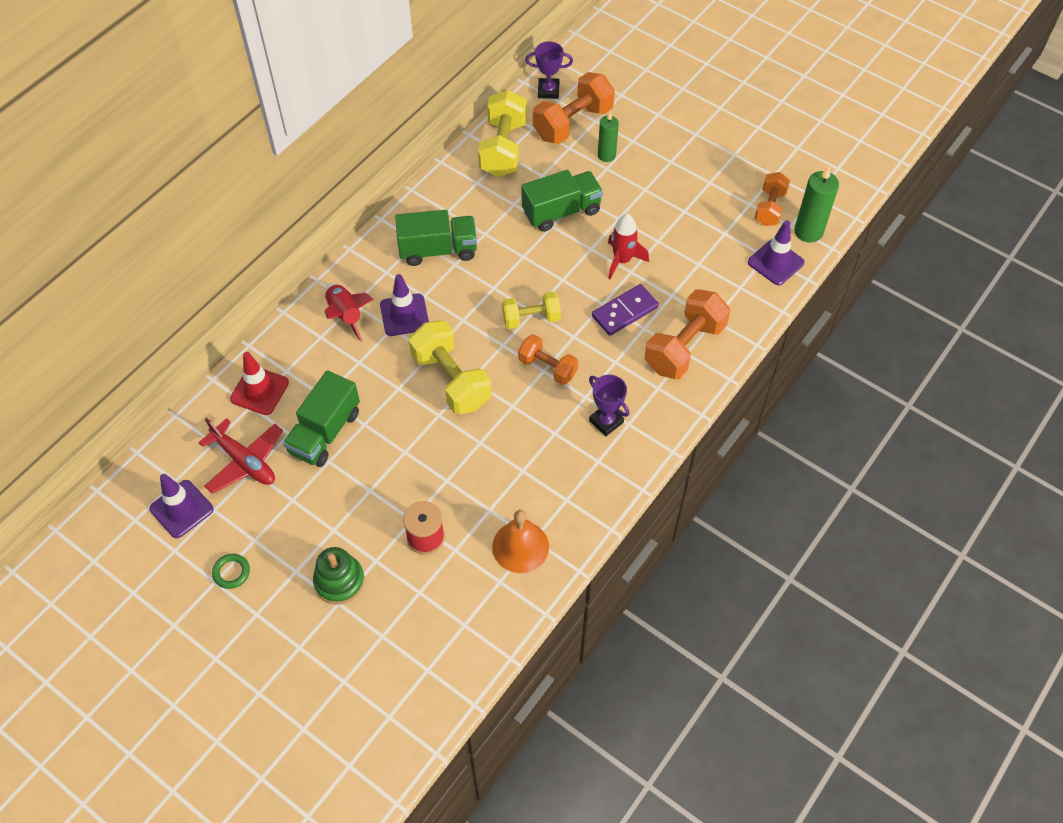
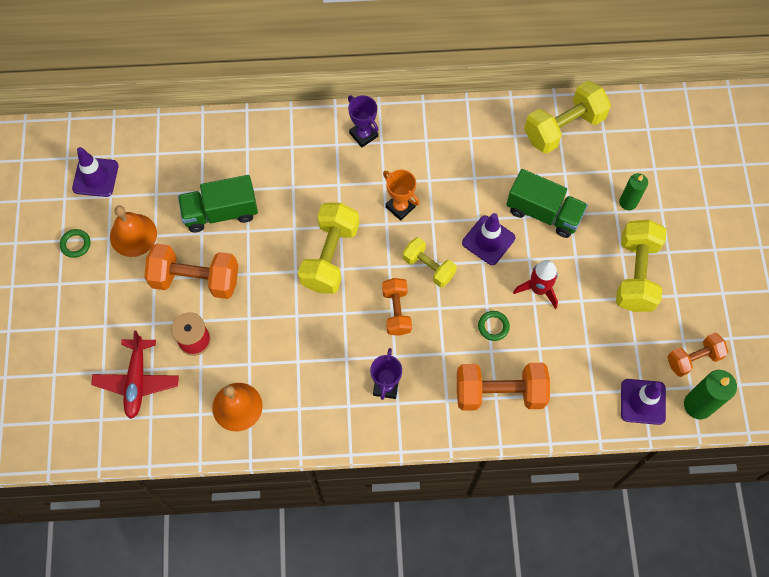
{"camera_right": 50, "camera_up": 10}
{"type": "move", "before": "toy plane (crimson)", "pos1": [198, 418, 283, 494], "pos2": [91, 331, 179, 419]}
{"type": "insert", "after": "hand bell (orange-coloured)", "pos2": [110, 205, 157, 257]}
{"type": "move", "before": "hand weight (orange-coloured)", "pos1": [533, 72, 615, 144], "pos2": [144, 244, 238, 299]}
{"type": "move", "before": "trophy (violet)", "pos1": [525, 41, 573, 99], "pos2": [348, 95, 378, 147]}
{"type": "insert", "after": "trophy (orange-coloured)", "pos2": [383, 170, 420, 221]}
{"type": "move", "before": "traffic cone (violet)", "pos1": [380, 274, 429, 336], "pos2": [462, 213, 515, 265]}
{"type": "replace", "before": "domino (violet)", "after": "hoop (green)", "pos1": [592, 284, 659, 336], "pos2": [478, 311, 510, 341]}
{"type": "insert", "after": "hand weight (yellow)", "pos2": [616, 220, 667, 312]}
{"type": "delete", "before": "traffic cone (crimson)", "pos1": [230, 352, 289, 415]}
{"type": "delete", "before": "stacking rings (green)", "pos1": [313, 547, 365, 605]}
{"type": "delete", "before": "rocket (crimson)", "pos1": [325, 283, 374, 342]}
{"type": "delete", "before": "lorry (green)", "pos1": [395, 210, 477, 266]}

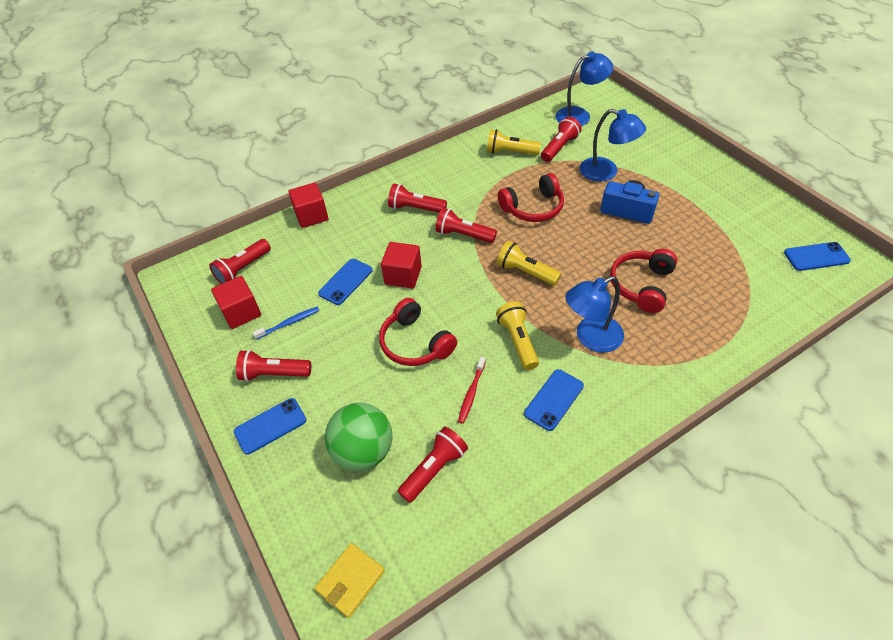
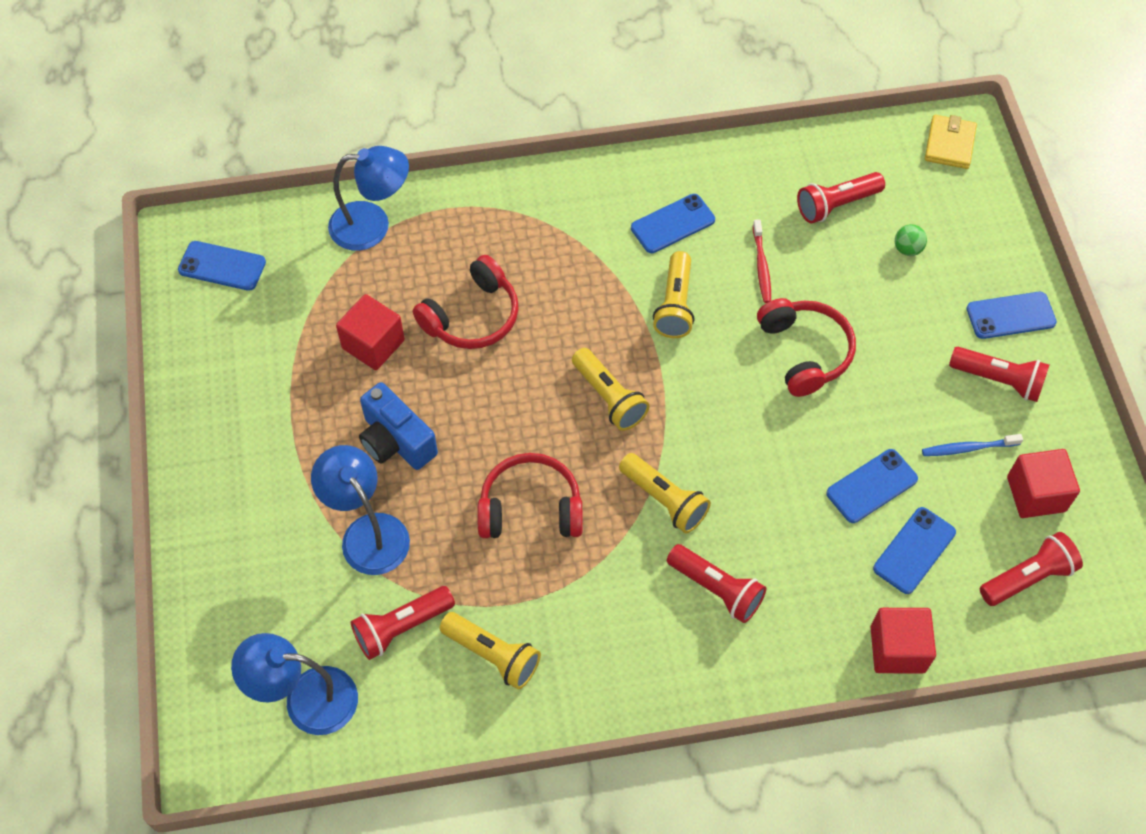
{"camera_right": -160, "camera_up": 10}
{"type": "move", "before": "lamp (royal blue)", "pos1": [565, 276, 624, 353], "pos2": [328, 146, 409, 251]}
{"type": "move", "before": "block (crimson)", "pos1": [381, 242, 422, 289], "pos2": [336, 294, 405, 370]}
{"type": "recolor", "before": "pocket torch (crimson)", "after": "pocket torch (yellow)", "pos1": [435, 208, 497, 243], "pos2": [619, 453, 711, 533]}
{"type": "rotate", "before": "dental brush (crimson)", "pos1": [458, 357, 486, 424], "pos2": [753, 219, 771, 303], "turn": 135}
{"type": "insert", "after": "mobile phone (royal blue)", "pos2": [873, 507, 956, 594]}
{"type": "resize", "before": "sphere (green)", "pos1": [325, 403, 392, 471], "pos2": [895, 224, 927, 256], "scale": 0.42}
{"type": "rotate", "before": "card wallet (yellow)", "pos1": [315, 543, 385, 618], "pos2": [925, 115, 977, 169], "turn": -45}

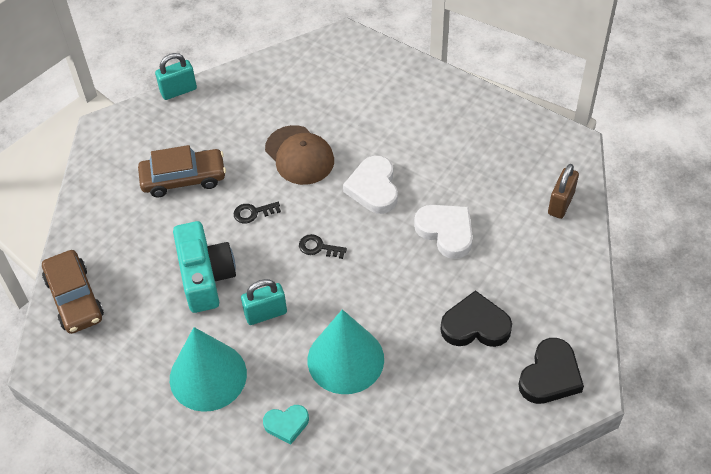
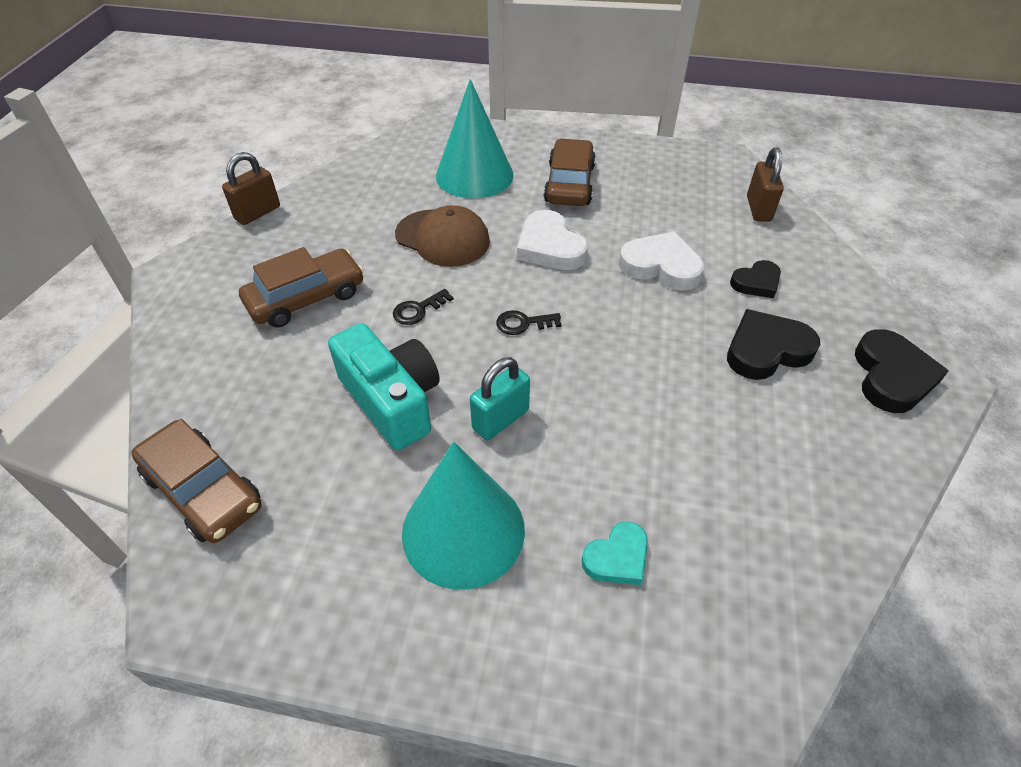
{"camera_right": -25, "camera_up": -5}
{"type": "recolor", "before": "padlock (aqua)", "after": "padlock (dark brown)", "pos1": [155, 53, 197, 100], "pos2": [222, 152, 280, 225]}
{"type": "move", "before": "cone shape (aqua)", "pos1": [308, 309, 384, 394], "pos2": [436, 79, 513, 198]}
{"type": "insert", "after": "car (dark brown)", "pos2": [544, 139, 596, 206]}
{"type": "insert", "after": "love heart (black)", "pos2": [730, 260, 781, 298]}

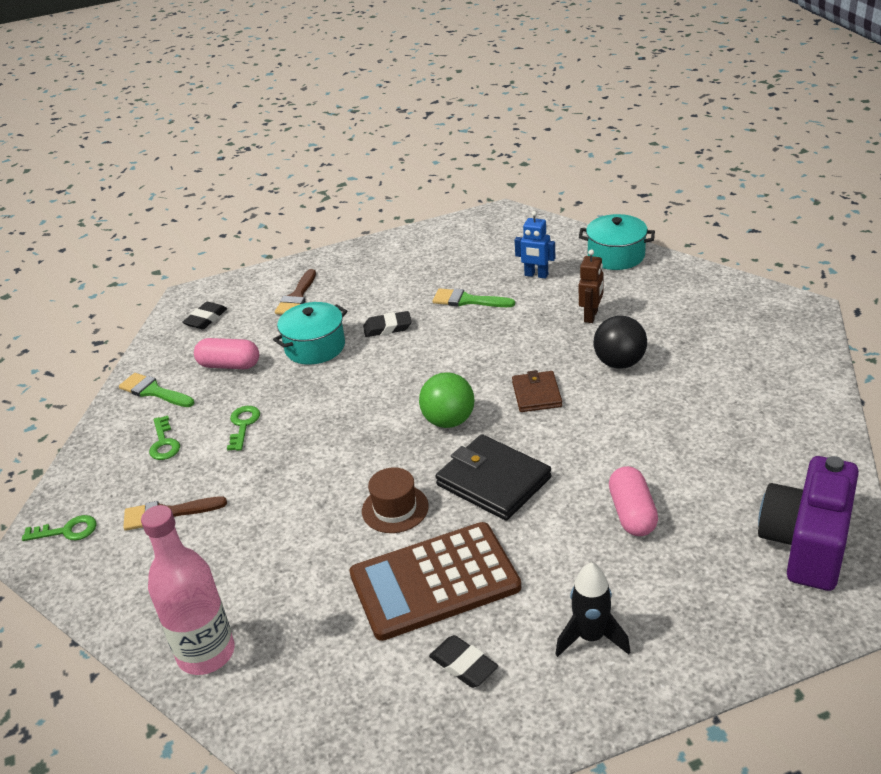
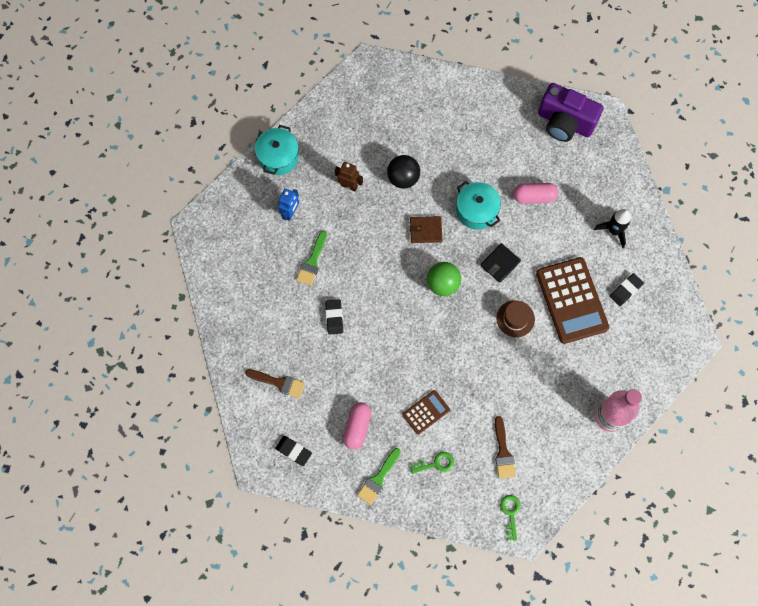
{"camera_right": -90, "camera_up": 35}
{"type": "replace", "before": "latchkey (green)", "after": "pocket calculator (dark brown)", "pos1": [227, 406, 260, 451], "pos2": [402, 390, 450, 435]}
{"type": "move", "before": "stockpot (aqua)", "pos1": [273, 302, 347, 365], "pos2": [456, 181, 501, 230]}
{"type": "resize", "before": "card wallet (black)", "pos1": [436, 434, 551, 521], "pos2": [480, 243, 521, 283], "scale": 0.61}

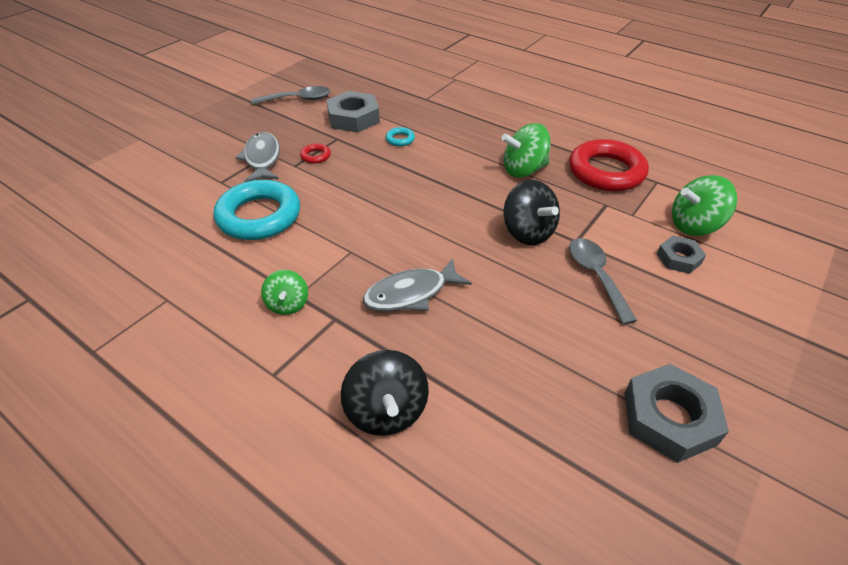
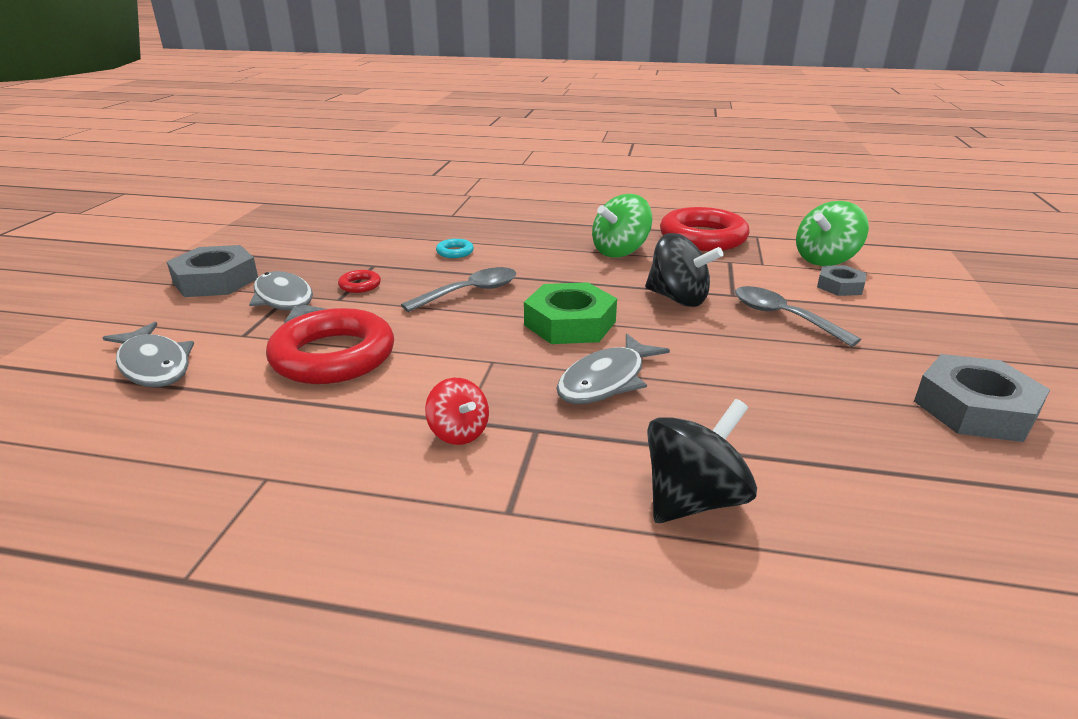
{"camera_right": -25, "camera_up": -15}
{"type": "insert", "after": "fish (gray)", "pos2": [102, 322, 194, 387]}
{"type": "move", "before": "hexagon nut (gray)", "pos1": [326, 91, 380, 133], "pos2": [167, 245, 258, 297]}
{"type": "recolor", "before": "hoop (aqua)", "after": "hoop (crimson)", "pos1": [214, 180, 300, 240], "pos2": [266, 308, 394, 384]}
{"type": "move", "before": "spoon (gray)", "pos1": [251, 86, 330, 105], "pos2": [401, 267, 516, 312]}
{"type": "recolor", "before": "spinning top (green)", "after": "spinning top (crimson)", "pos1": [261, 270, 308, 315], "pos2": [425, 378, 489, 445]}
{"type": "insert", "after": "hexagon nut (green)", "pos2": [524, 282, 617, 344]}
{"type": "rotate", "before": "spinning top (black)", "pos1": [341, 350, 429, 436], "pos2": [647, 399, 757, 523], "turn": -90}

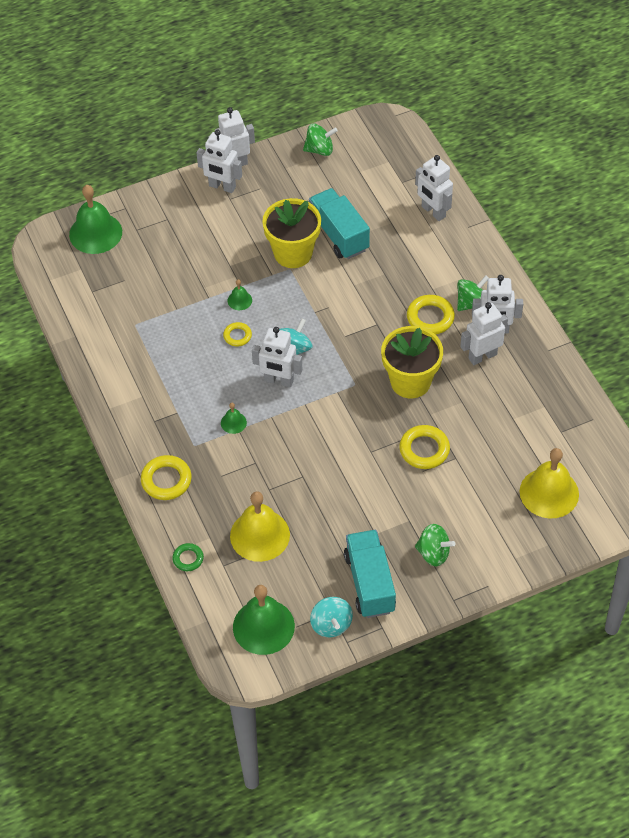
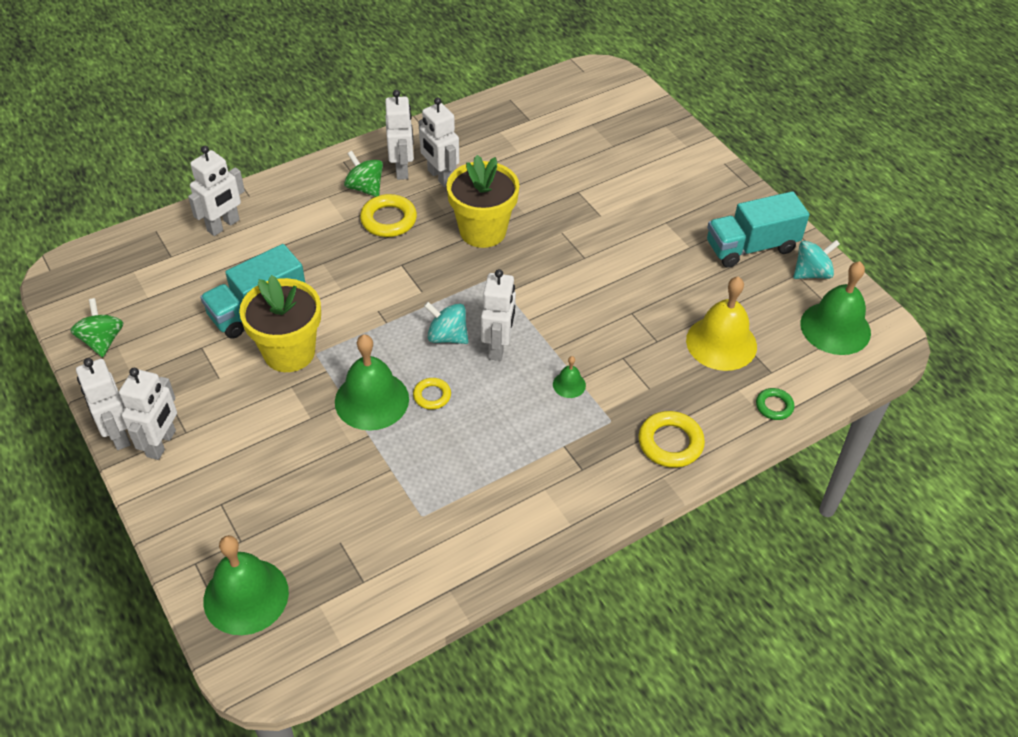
{"camera_right": -100, "camera_up": -5}
{"type": "resize", "before": "hand bell (green)", "pos1": [228, 279, 252, 310], "pos2": [335, 334, 409, 431], "scale": 2.21}
{"type": "delete", "before": "hoop (yellow)", "pos1": [399, 425, 450, 469]}
{"type": "delete", "before": "spinning top (green)", "pos1": [415, 524, 456, 566]}
{"type": "delete", "before": "hand bell (yellow)", "pos1": [520, 448, 579, 519]}

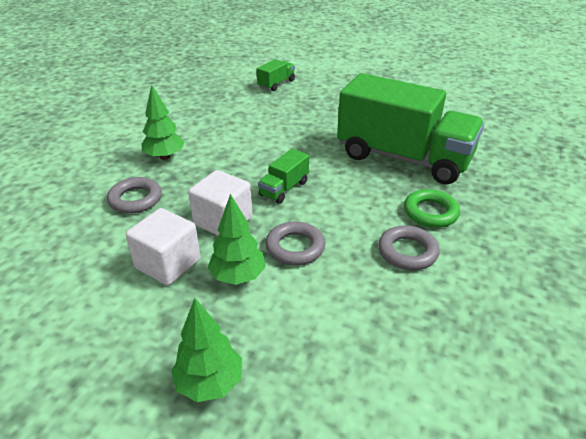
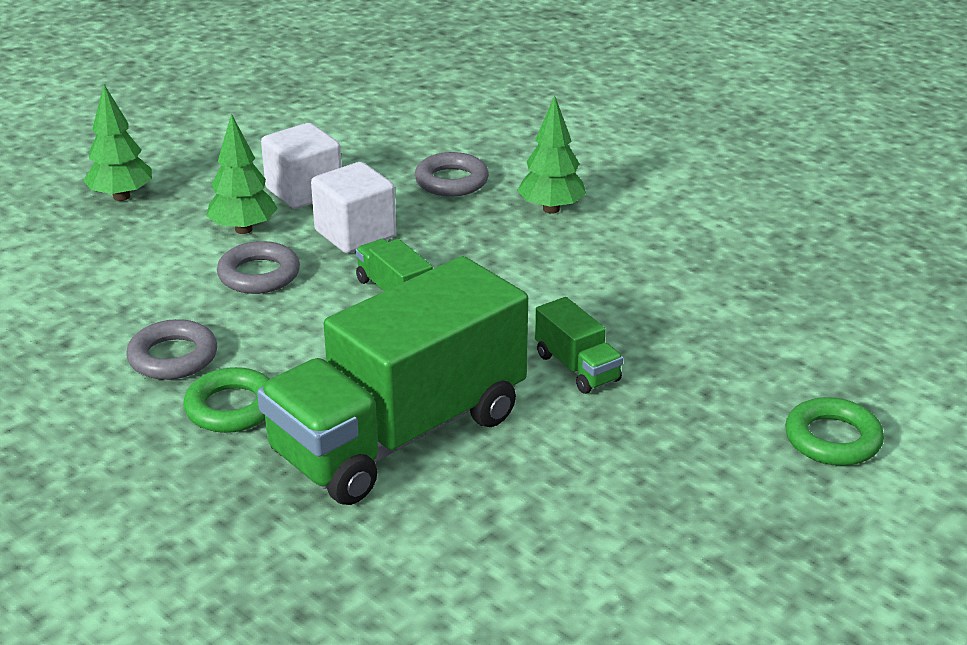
{"camera_right": 110, "camera_up": -5}
{"type": "move", "before": "lorry (green)", "pos1": [257, 59, 295, 91], "pos2": [535, 297, 623, 394]}
{"type": "insert", "after": "hoop (green)", "pos2": [785, 397, 884, 466]}

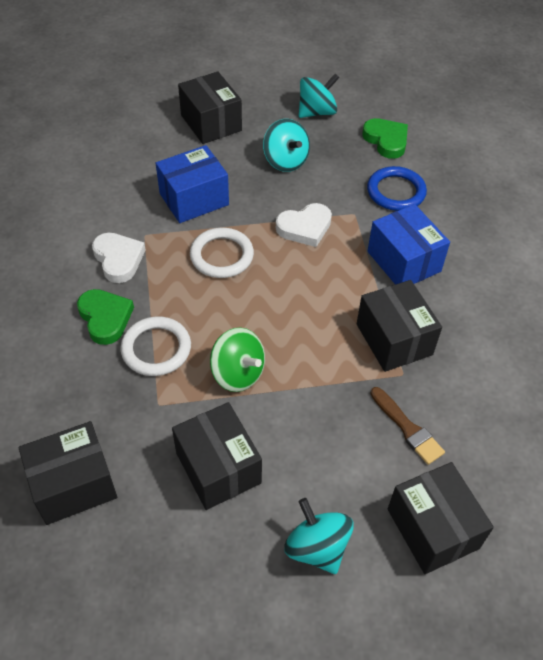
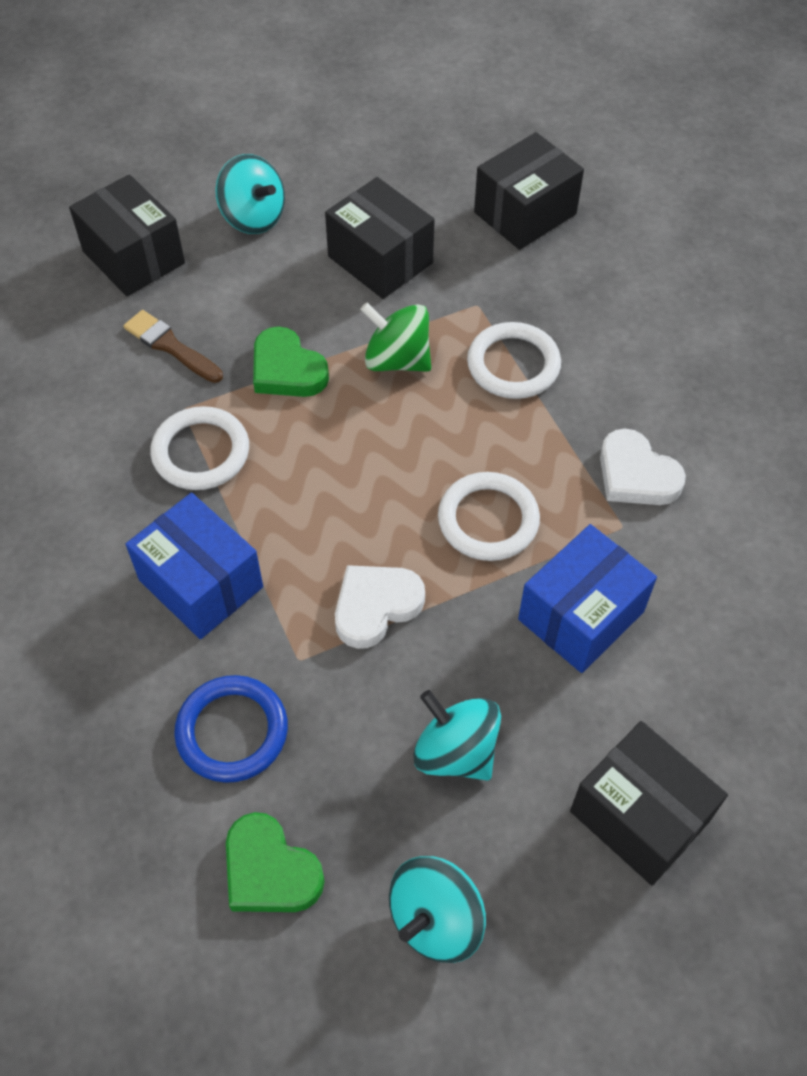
{"camera_right": 165, "camera_up": 5}
{"type": "replace", "before": "box (black)", "after": "hoop (snow-white)", "pos1": [357, 280, 442, 372], "pos2": [150, 406, 249, 490]}
{"type": "move", "before": "love heart (green)", "pos1": [77, 289, 134, 345], "pos2": [253, 326, 329, 397]}

